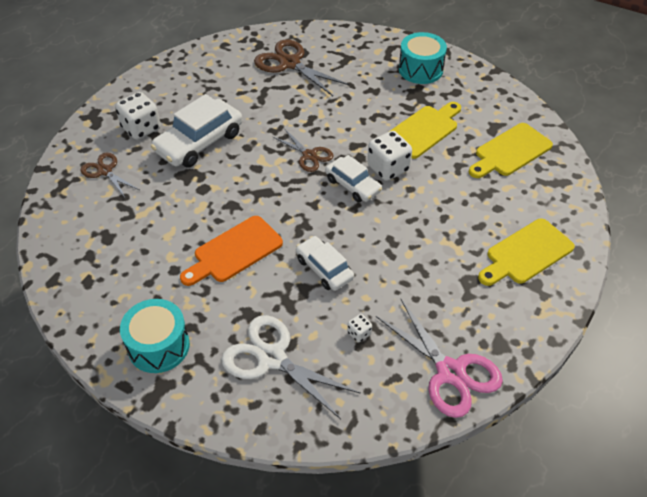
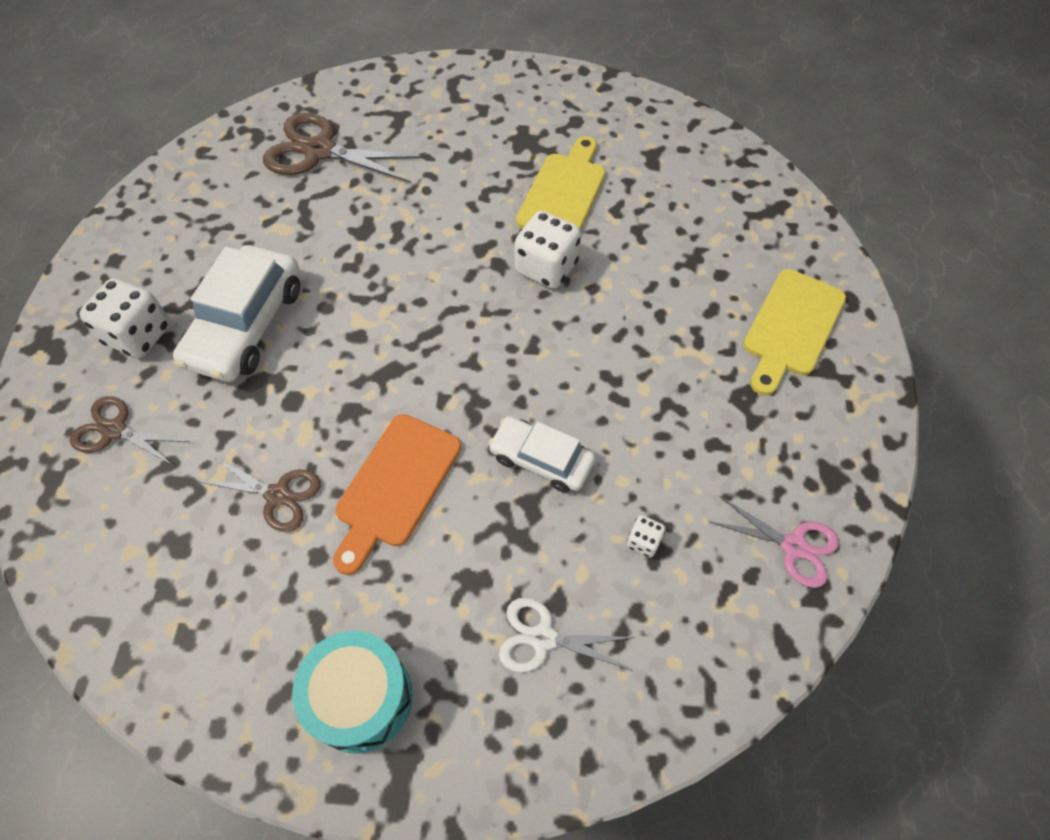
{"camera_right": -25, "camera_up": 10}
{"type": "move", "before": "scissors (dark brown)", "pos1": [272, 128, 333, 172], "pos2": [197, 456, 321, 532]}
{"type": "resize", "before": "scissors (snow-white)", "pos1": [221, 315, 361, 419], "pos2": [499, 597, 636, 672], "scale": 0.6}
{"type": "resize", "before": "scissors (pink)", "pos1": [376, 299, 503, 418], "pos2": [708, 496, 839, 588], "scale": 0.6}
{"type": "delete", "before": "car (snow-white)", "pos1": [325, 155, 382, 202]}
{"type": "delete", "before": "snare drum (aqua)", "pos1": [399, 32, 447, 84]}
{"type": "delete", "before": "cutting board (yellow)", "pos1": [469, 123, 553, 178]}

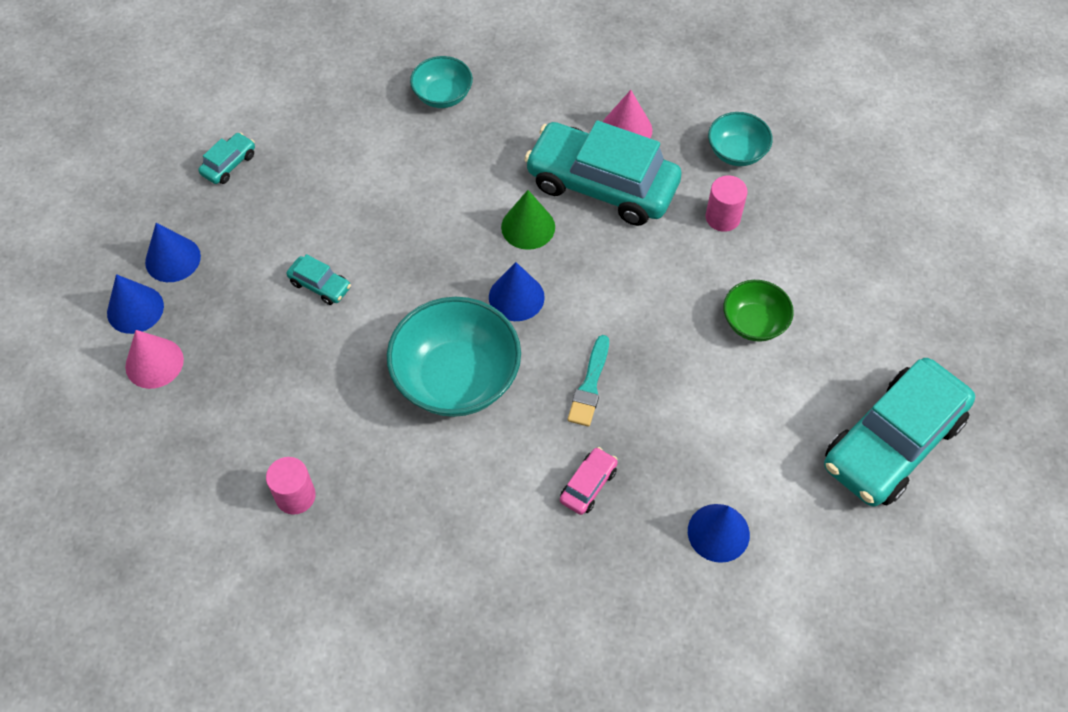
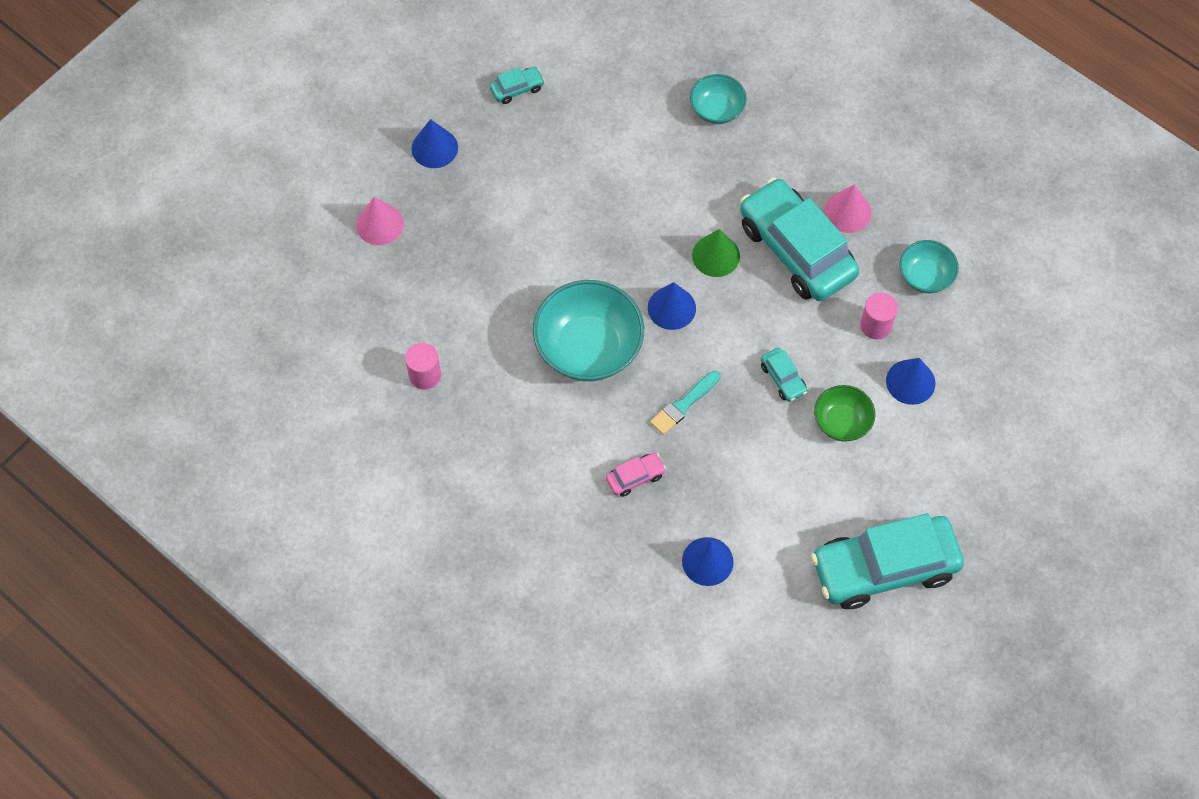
{"camera_right": 30, "camera_up": 5}
{"type": "move", "before": "car (aqua)", "pos1": [287, 254, 351, 305], "pos2": [761, 348, 807, 402]}
{"type": "move", "before": "cone shape (royal blue)", "pos1": [107, 274, 164, 334], "pos2": [886, 358, 935, 405]}

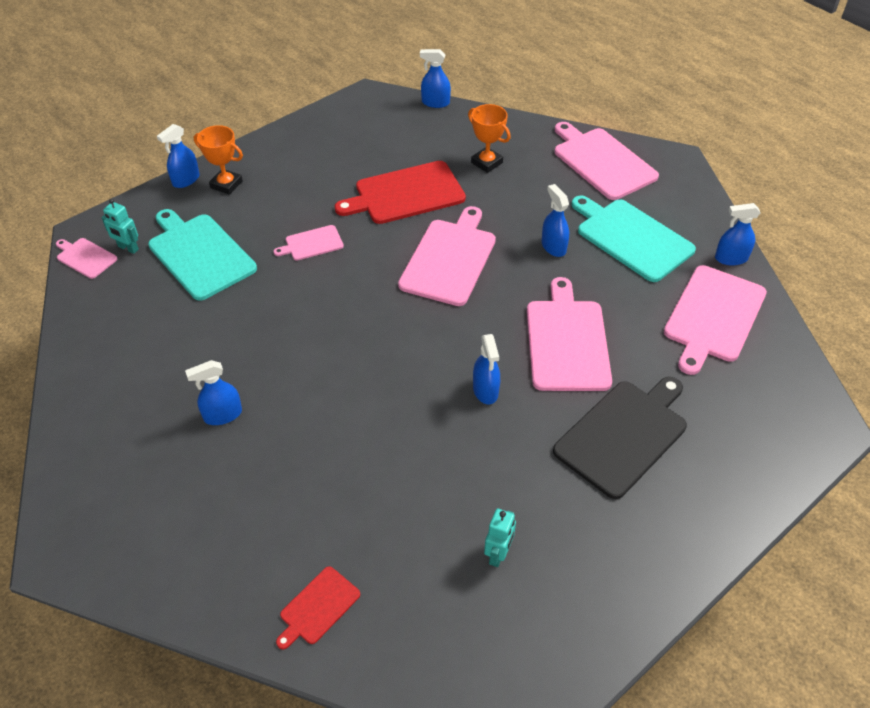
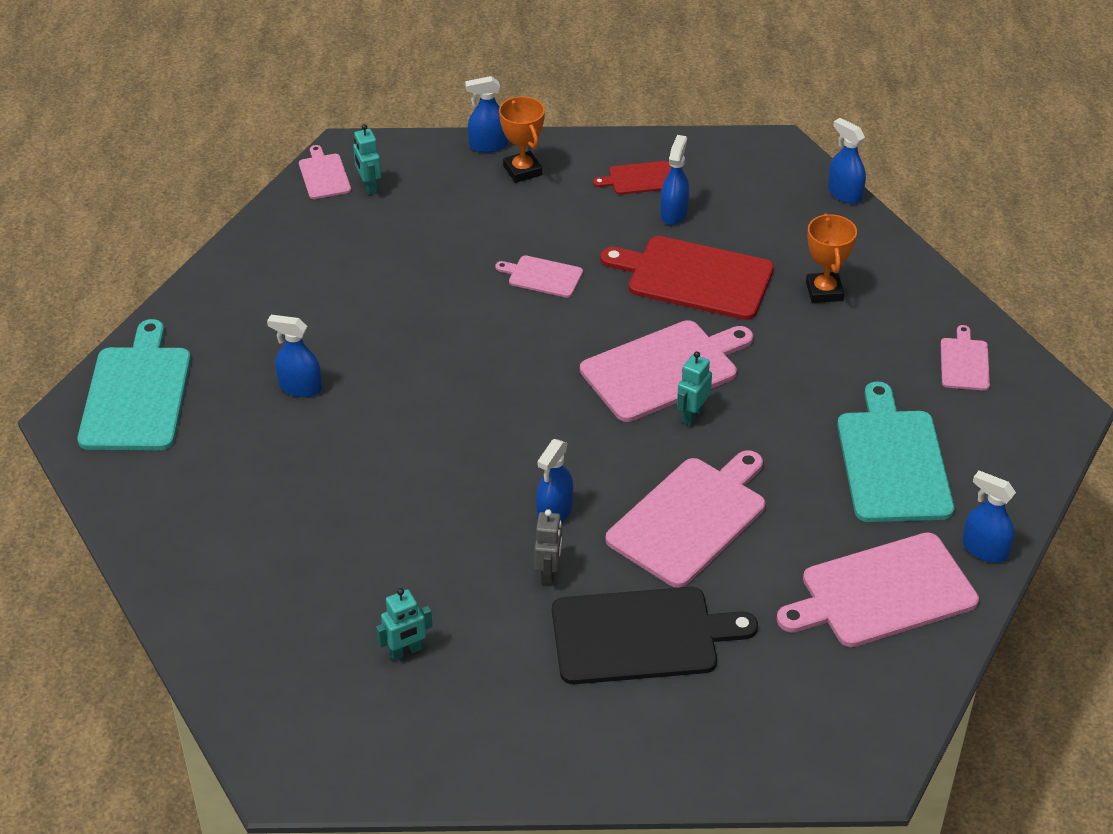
{"camera_right": 40, "camera_up": -5}
{"type": "move", "before": "cutting board (aqua)", "pos1": [148, 209, 257, 301], "pos2": [77, 319, 191, 450]}
{"type": "insert", "after": "robot (gray)", "pos2": [534, 509, 562, 585]}
{"type": "move", "before": "cutting board (crimson)", "pos1": [276, 566, 360, 650], "pos2": [593, 161, 671, 195]}
{"type": "move", "before": "sprayer (royal blue)", "pos1": [541, 184, 569, 257], "pos2": [660, 135, 689, 225]}
{"type": "insert", "after": "robot (aqua)", "pos2": [677, 351, 712, 425]}
{"type": "resize", "before": "cutting board (pink)", "pos1": [554, 122, 659, 200], "pos2": [941, 325, 990, 391], "scale": 0.51}

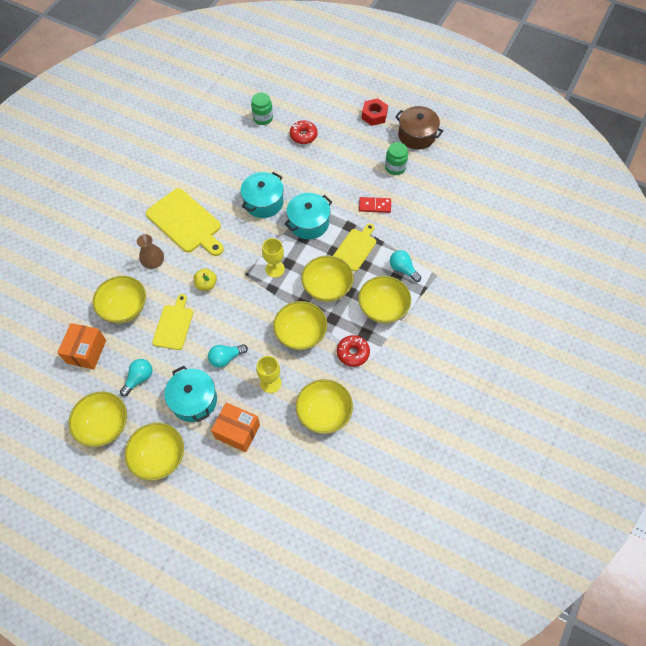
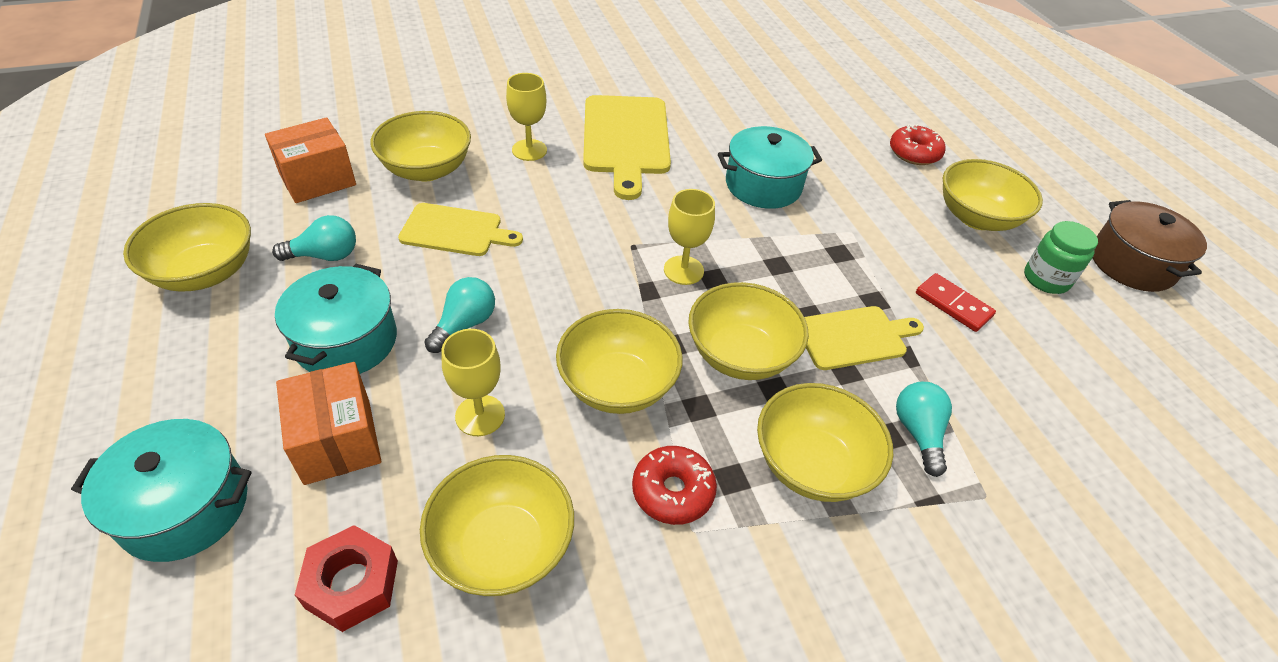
{"camera_right": 40, "camera_up": -15}
{"type": "move", "before": "stockpot (aqua)", "pos1": [284, 193, 332, 239], "pos2": [71, 419, 252, 562]}
{"type": "move", "before": "hexagon nut (crimson)", "pos1": [361, 98, 388, 126], "pos2": [295, 525, 398, 632]}
{"type": "rotate", "before": "cutting board (yellow)", "pos1": [152, 294, 193, 350], "pos2": [398, 203, 523, 256], "turn": 45}
{"type": "rotate", "before": "light bulb (aqua)", "pos1": [208, 344, 248, 367], "pos2": [424, 277, 495, 353], "turn": 105}
{"type": "replace", "before": "tall vase (dark brown)", "after": "goblet (yellow)", "pos1": [137, 234, 164, 269], "pos2": [506, 73, 547, 161]}
{"type": "move", "before": "bowl (yellow)", "pos1": [125, 423, 184, 481], "pos2": [943, 159, 1043, 231]}
{"type": "delete", "before": "apple (yellow)", "pos1": [194, 268, 217, 291]}
{"type": "delete", "before": "preserve jar (green)", "pos1": [251, 93, 273, 125]}

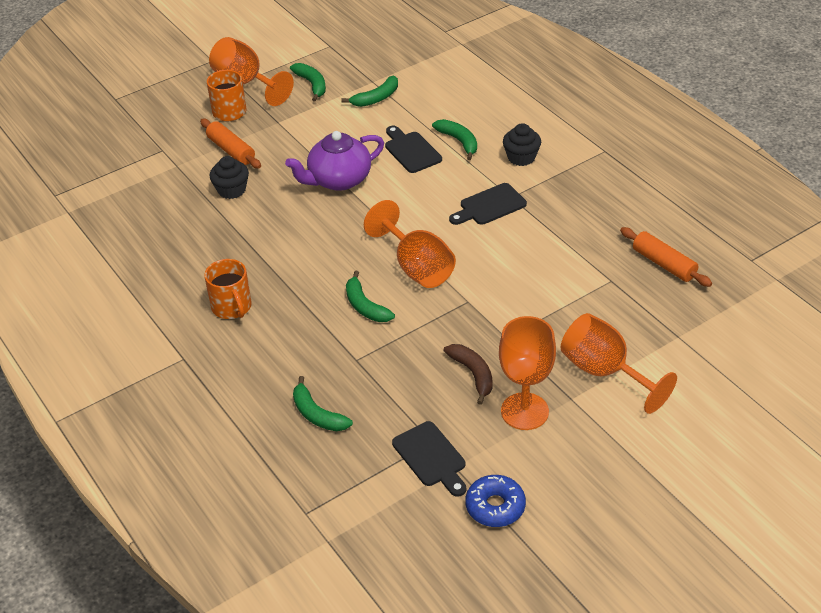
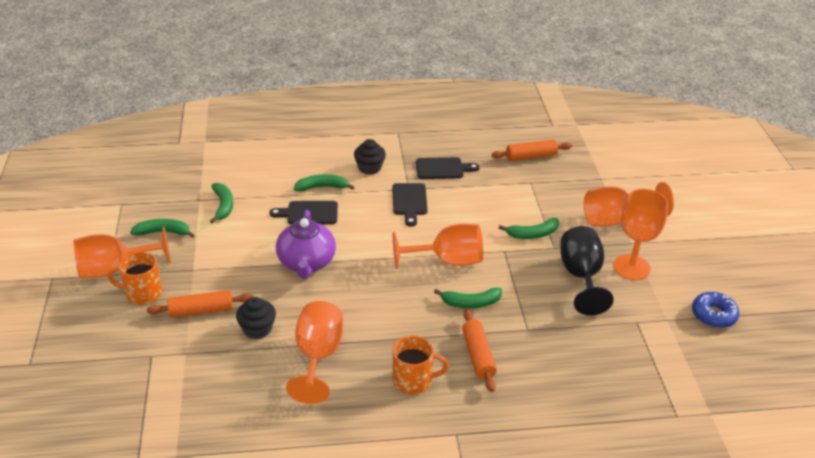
{"camera_right": -65, "camera_up": -5}
{"type": "insert", "after": "goblet (orange-coloured)", "pos2": [286, 301, 343, 404]}
{"type": "move", "before": "cutting board (black)", "pos1": [392, 421, 466, 497], "pos2": [416, 157, 480, 179]}
{"type": "insert", "after": "dough roller (orange-coloured)", "pos2": [462, 309, 497, 392]}
{"type": "move", "before": "toy banana (green)", "pos1": [293, 376, 353, 431], "pos2": [499, 218, 559, 239]}
{"type": "replace", "before": "toy banana (dark brown)", "after": "goblet (black)", "pos1": [444, 344, 493, 405], "pos2": [560, 226, 614, 315]}

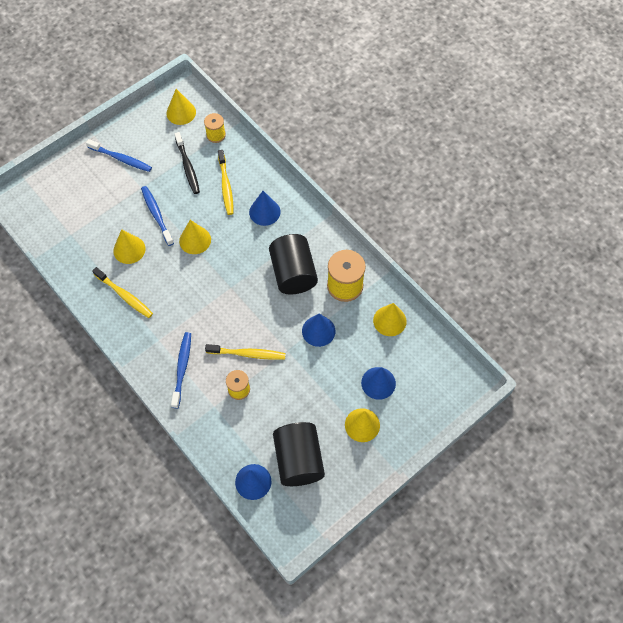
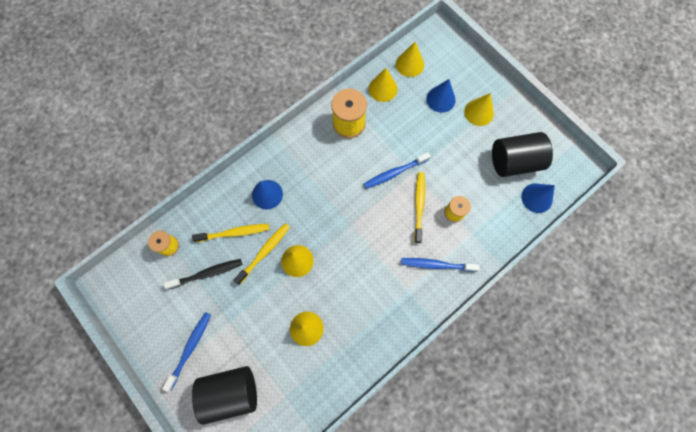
{"camera_right": -90, "camera_up": 10}
{"type": "move", "before": "solid cylinder (black)", "pos1": [269, 234, 318, 294], "pos2": [192, 366, 257, 425]}
{"type": "move", "before": "dental brush (yellow)", "pos1": [92, 267, 153, 318], "pos2": [233, 223, 290, 285]}
{"type": "move", "before": "dental brush (royal blue)", "pos1": [141, 186, 174, 246], "pos2": [364, 152, 431, 189]}
{"type": "move", "before": "cone shape (yellow)", "pos1": [166, 89, 196, 125], "pos2": [396, 42, 424, 77]}
{"type": "delete", "before": "cone shape (royal blue)", "pos1": [302, 314, 335, 347]}

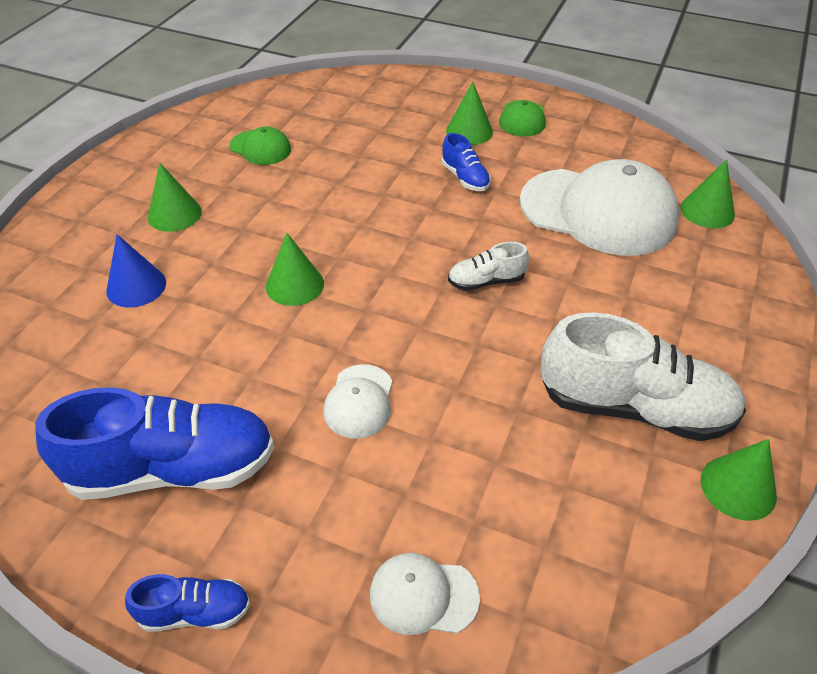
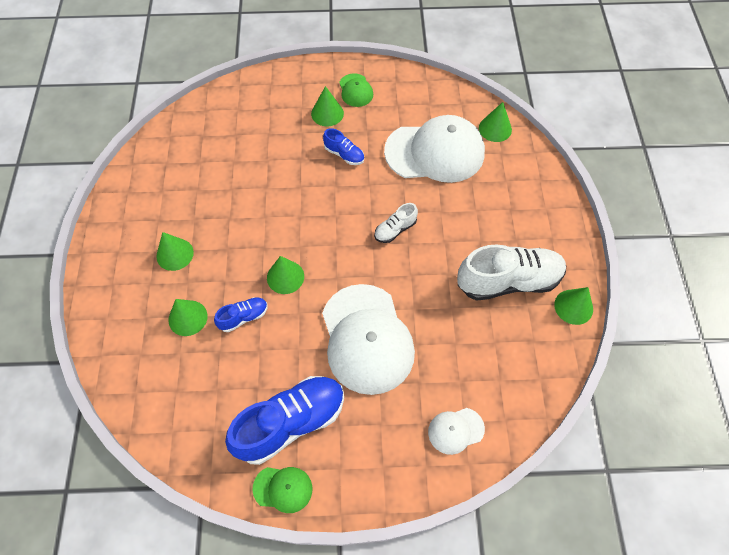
{"camera_right": -25, "camera_up": 15}
{"type": "recolor", "before": "cone shape (royal blue)", "after": "cone shape (green)", "pos1": [106, 234, 166, 308], "pos2": [168, 299, 208, 336]}
{"type": "move", "before": "shoe (royal blue)", "pos1": [125, 574, 250, 632], "pos2": [214, 297, 268, 332]}
{"type": "move", "before": "peaked cap (green)", "pos1": [229, 127, 291, 165], "pos2": [253, 467, 312, 513]}
{"type": "resize", "before": "peaked cap (snow-white)", "pos1": [323, 364, 392, 439], "pos2": [322, 284, 415, 395], "scale": 2.19}

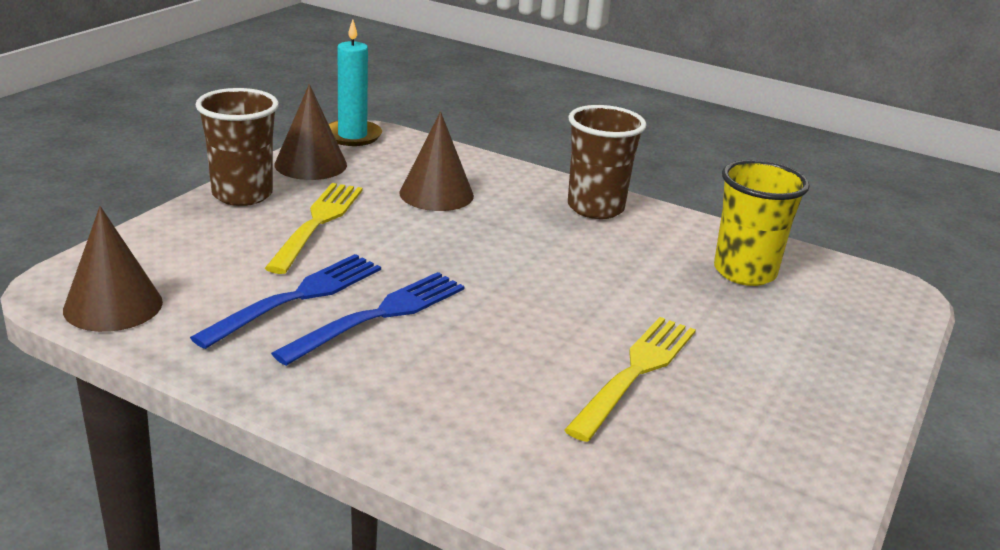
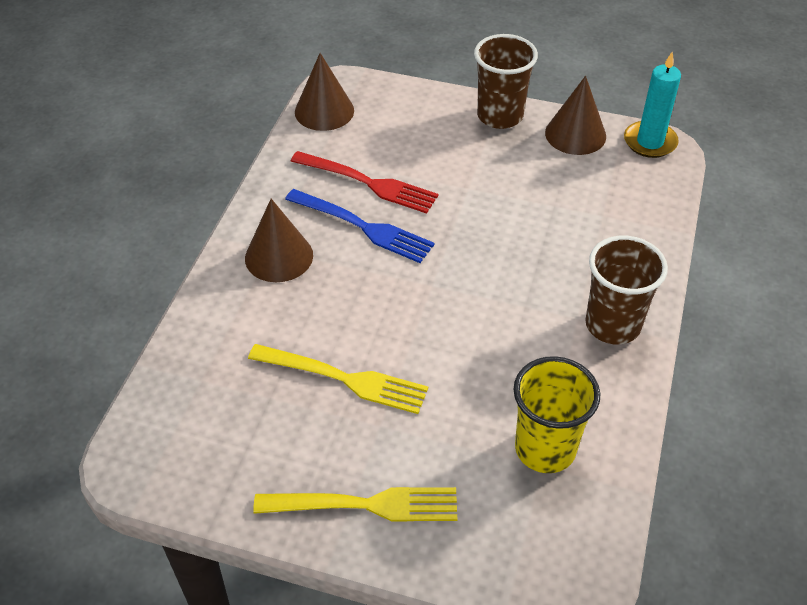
{"camera_right": 80, "camera_up": 20}
{"type": "move", "before": "cone shape (dark brown)", "pos1": [400, 112, 474, 211], "pos2": [245, 199, 313, 282]}
{"type": "move", "before": "dinner fork (yellow)", "pos1": [265, 183, 363, 274], "pos2": [253, 487, 457, 521]}
{"type": "recolor", "before": "dinner fork (royal blue)", "after": "dinner fork (crimson)", "pos1": [190, 254, 381, 349], "pos2": [291, 151, 438, 214]}

